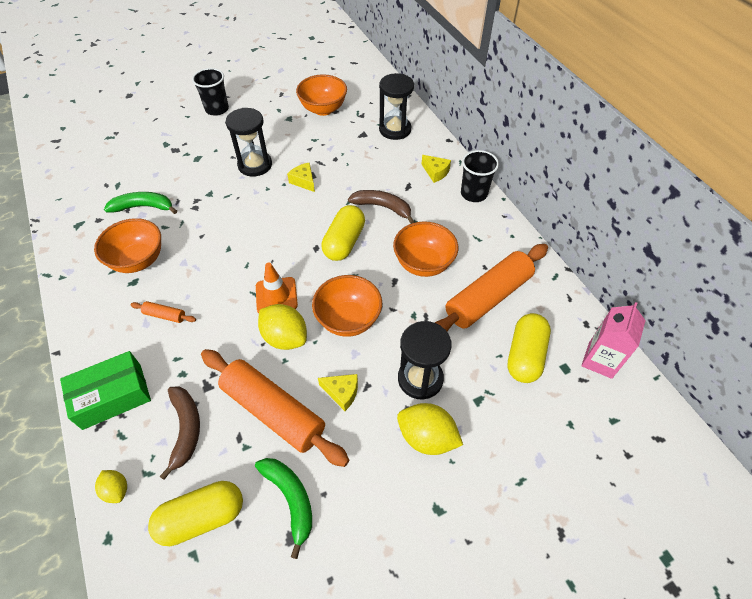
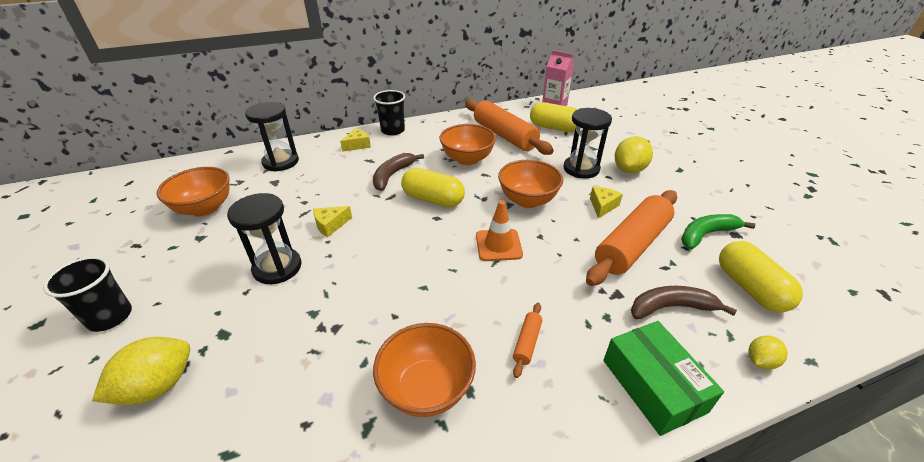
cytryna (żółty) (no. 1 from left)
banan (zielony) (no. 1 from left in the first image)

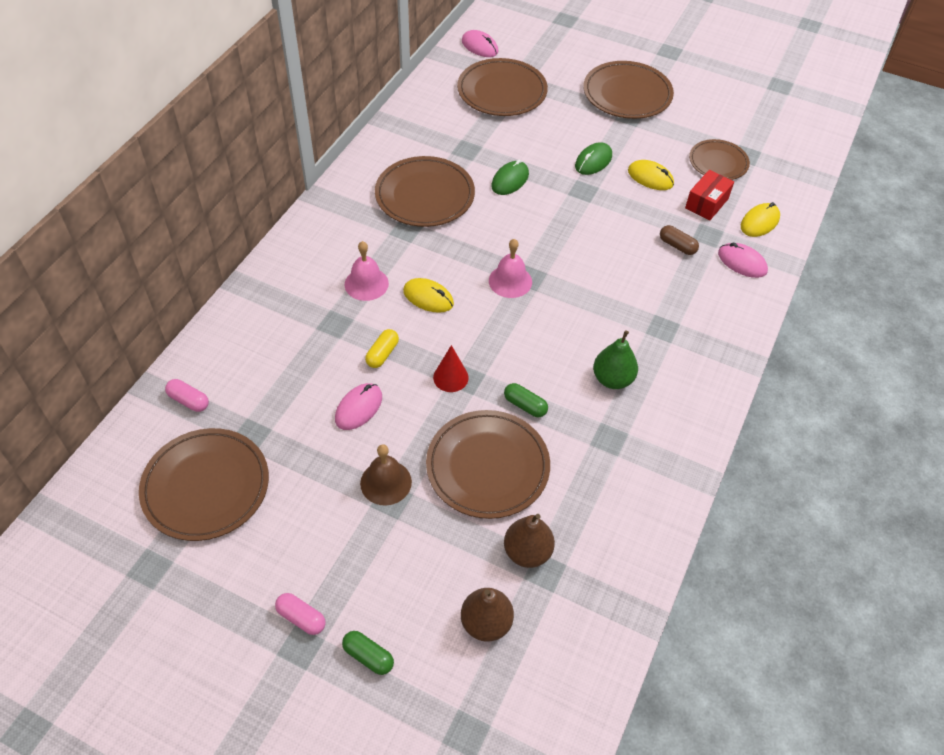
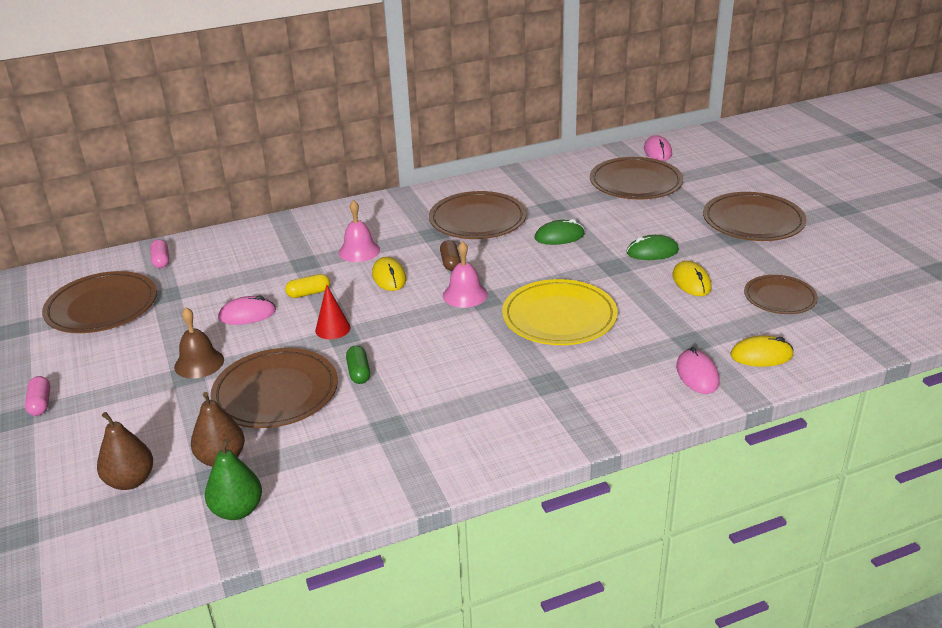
gruszka (zielony)
kapsułka (brązowy)
talerz (żółty)
kapsułka (zielony) (no. 1 from left in the first image)
pudełko (czerwony)

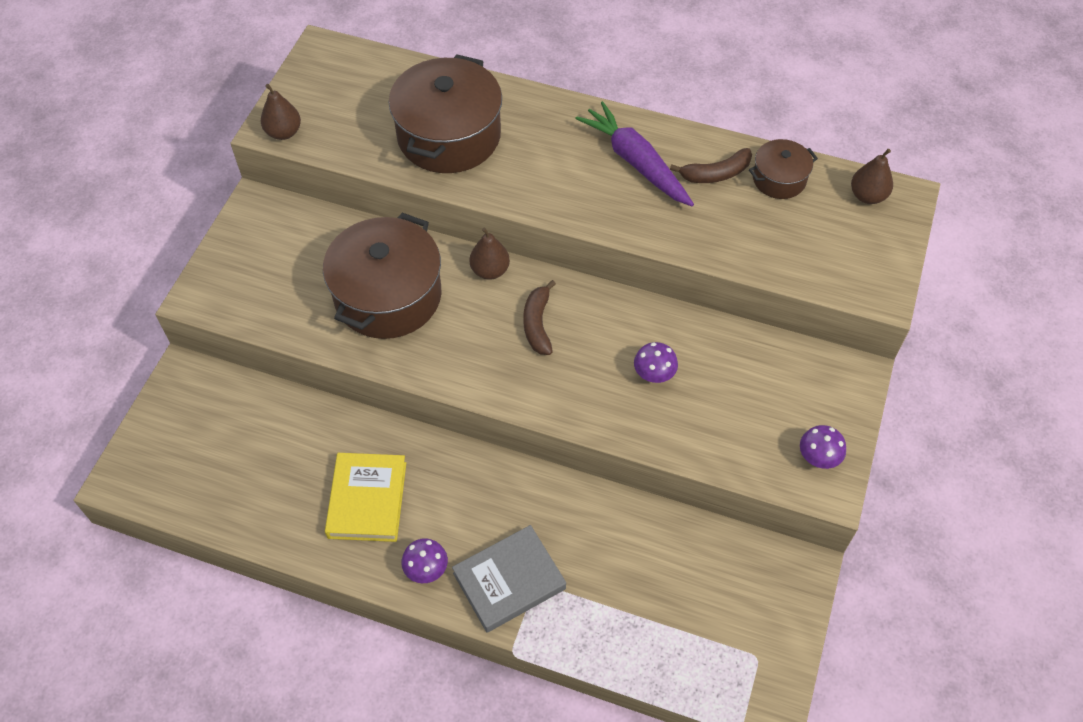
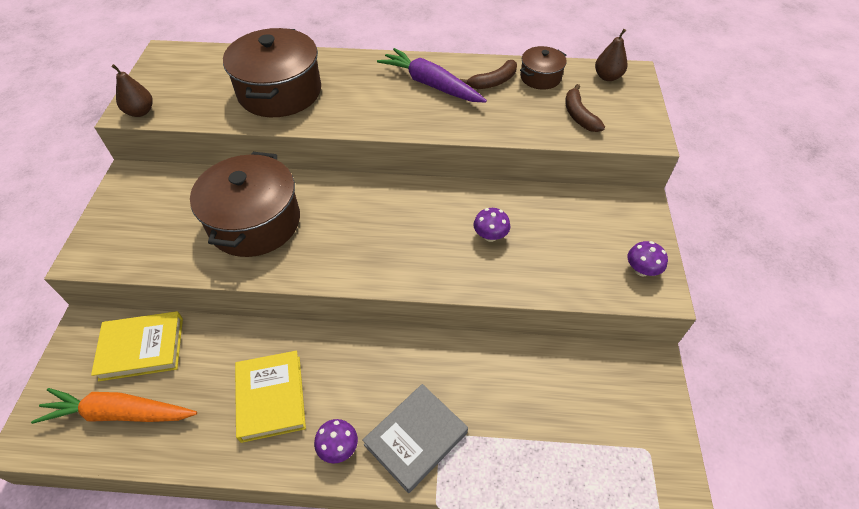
marchewka (pomarańczowy)
książka (żółty) (no. 1 from left)
banan (brązowy) (no. 2 from left)
gruszka (brązowy) (no. 2 from left in the first image)

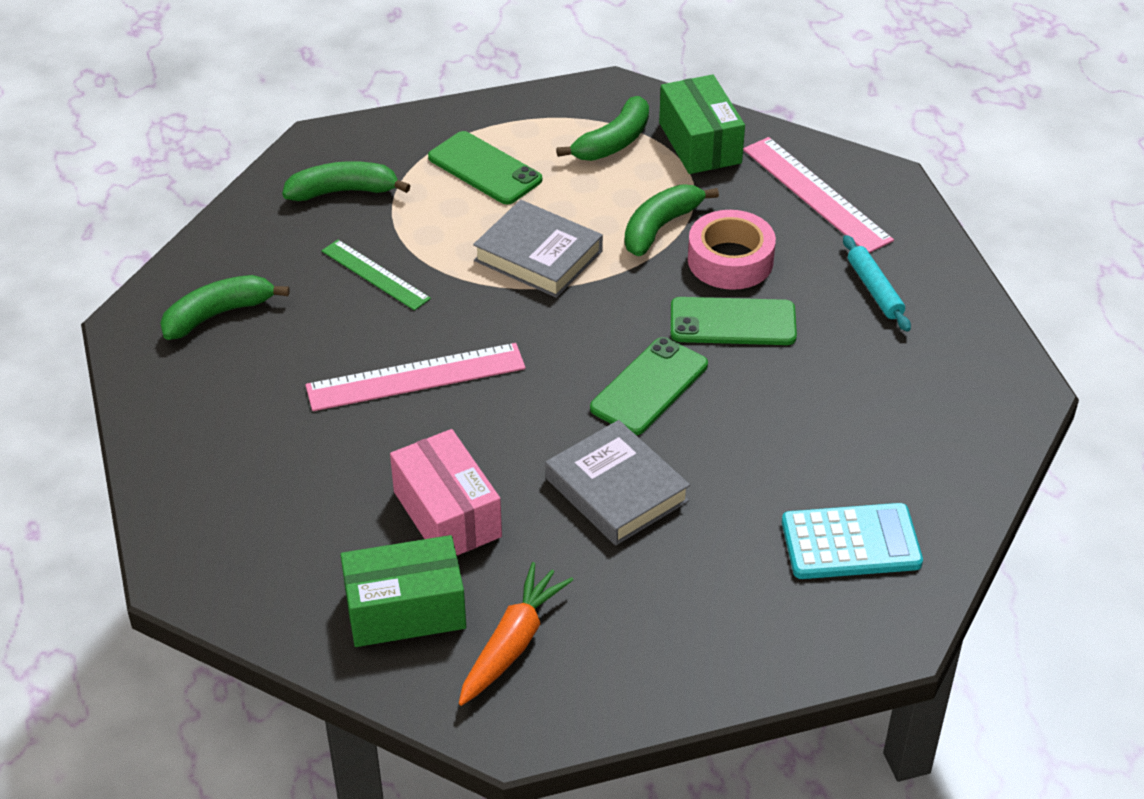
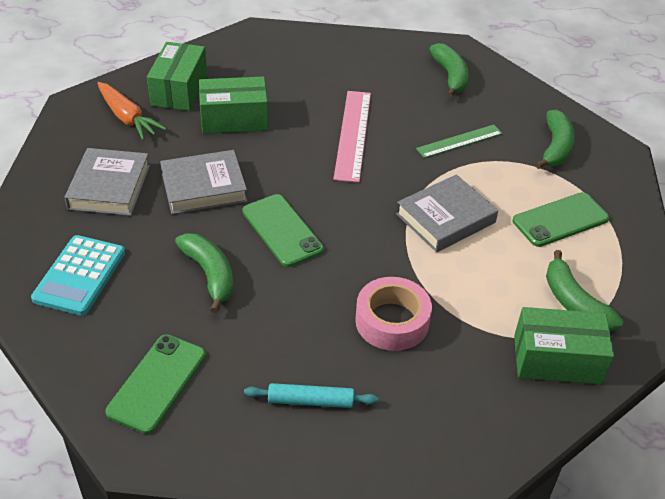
książka (szary) (no. 1 from left)
telefon (zielony) (no. 1 from left)
banan (zielony) (no. 1 from left)
pudełko (zielony) (no. 2 from left)
linijka (różowy) (no. 2 from left in the first image)

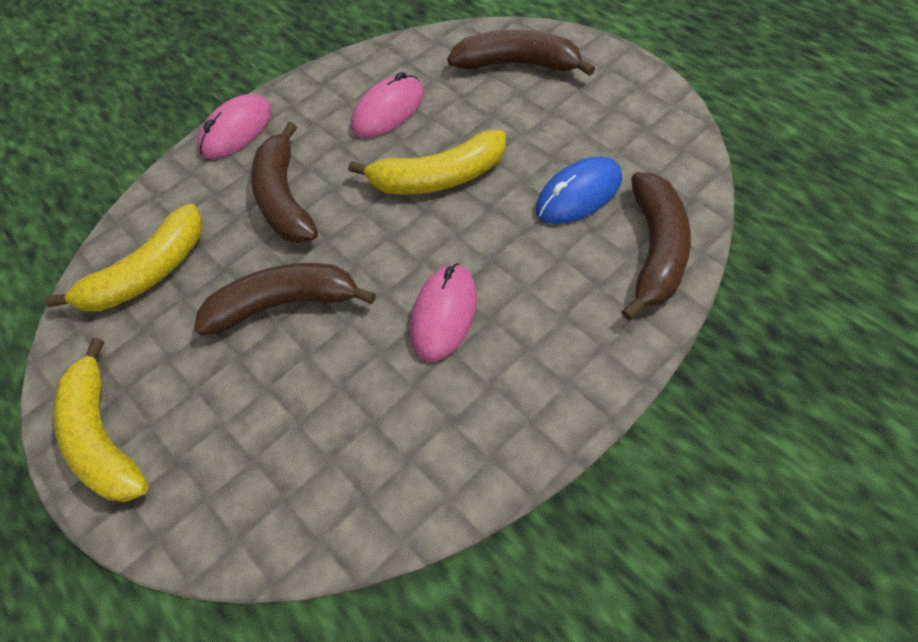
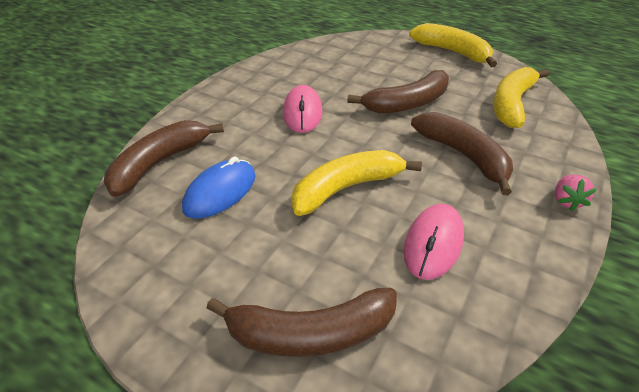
banan (brązowy) (no. 1 from left)
truskawka (różowy)

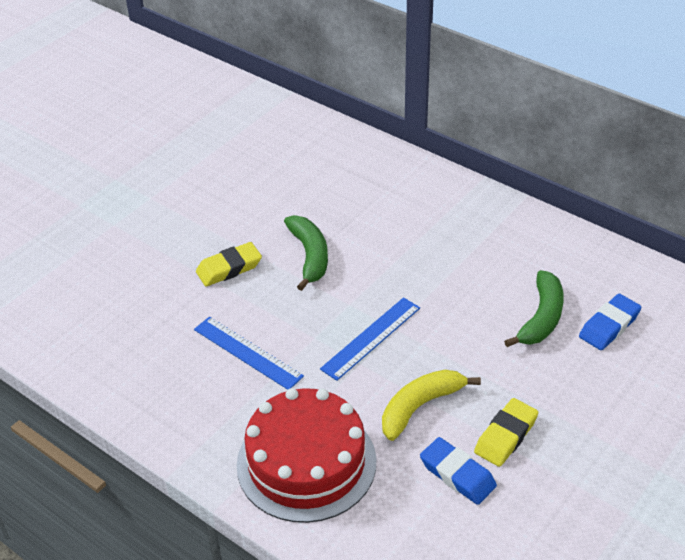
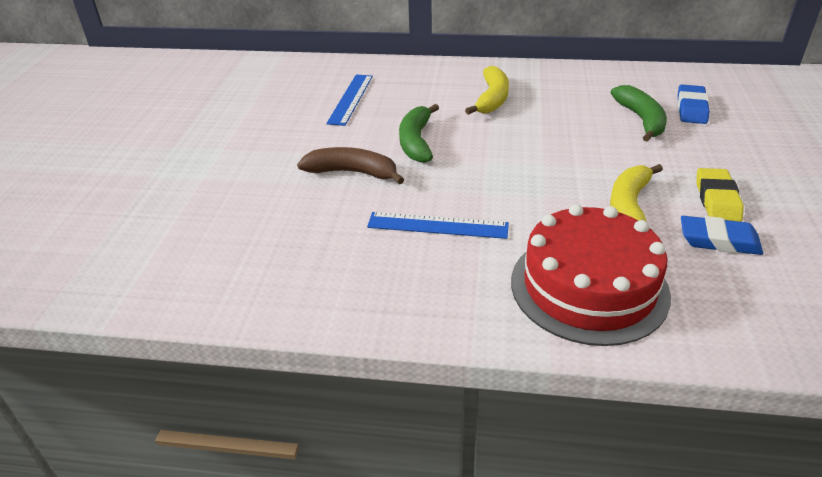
banan (brązowy)
linijka (niebieski) (no. 1 from left)
banan (zielony) (no. 1 from left)
banan (żółty) (no. 1 from left)

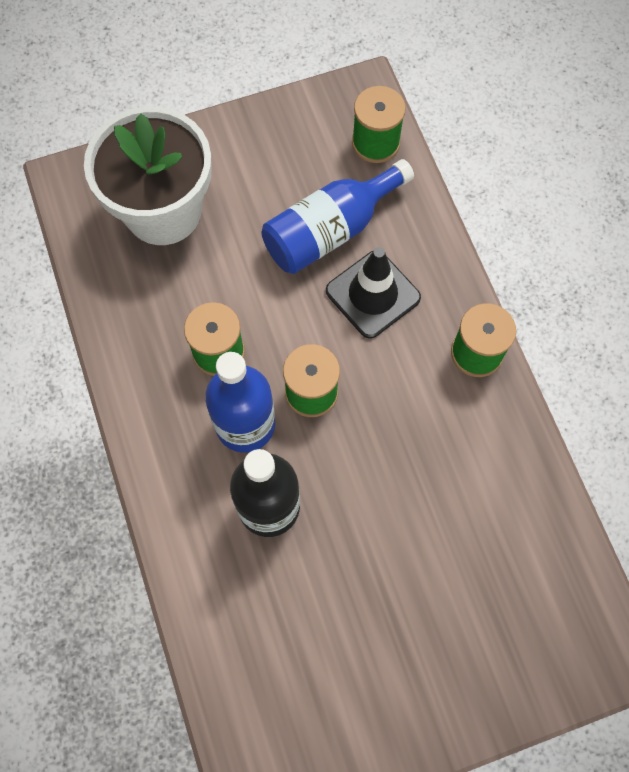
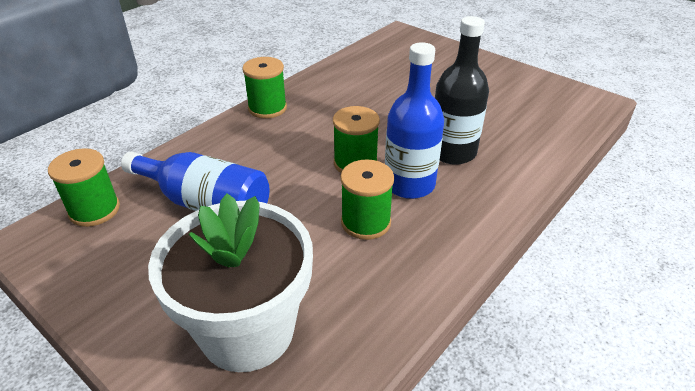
pachołek (czarny)

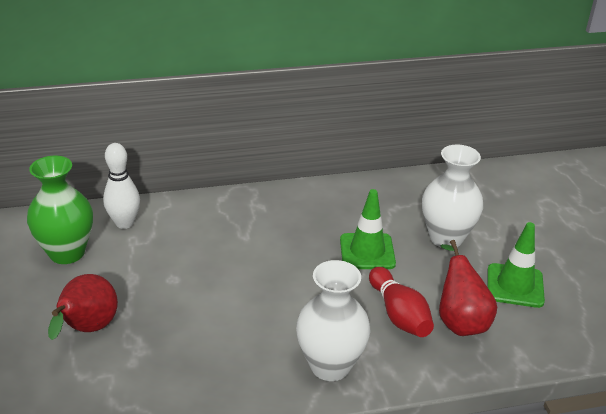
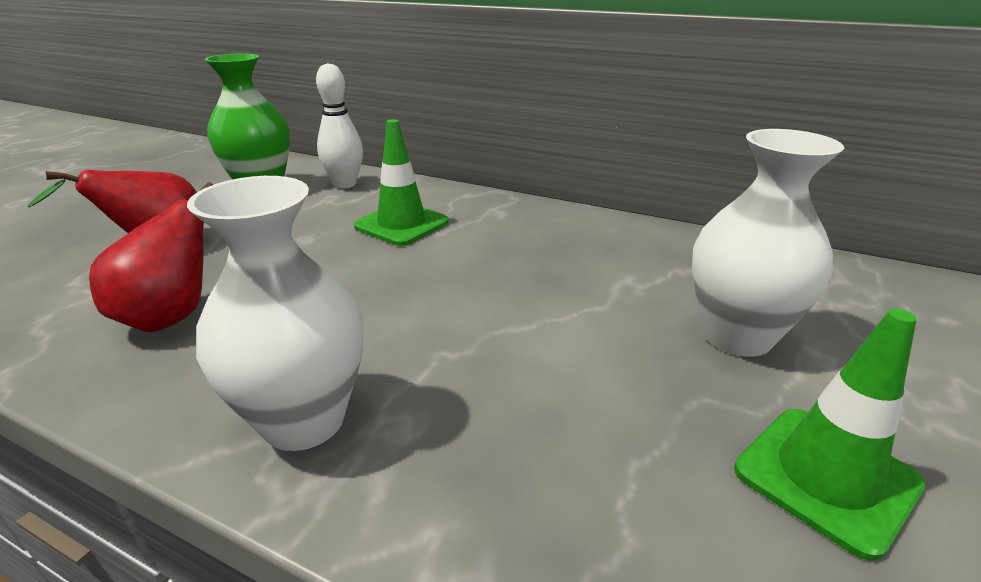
gruszka (czerwony) (no. 2 from left)
pachołek (zielony) (no. 1 from left)
kręgiel (czerwony)

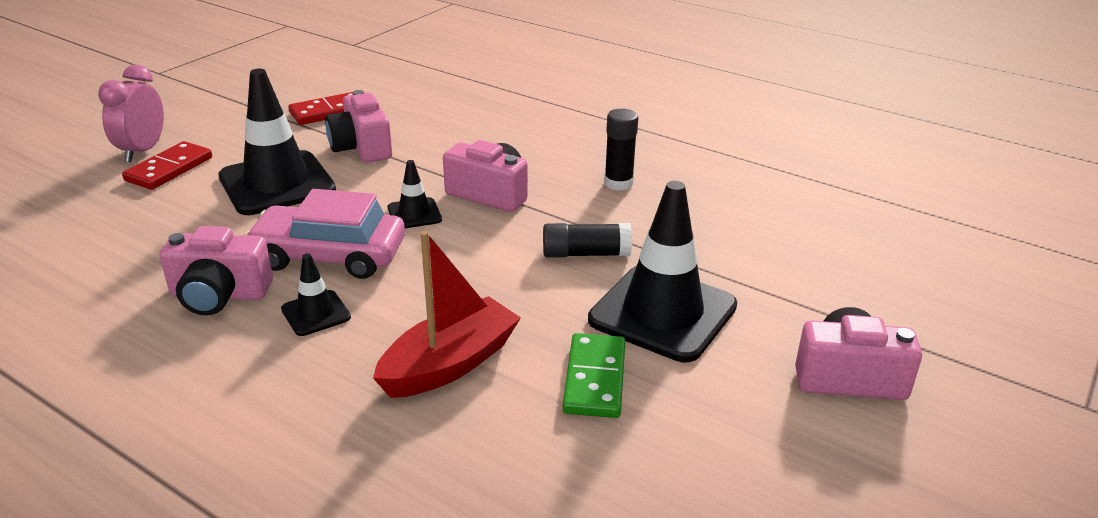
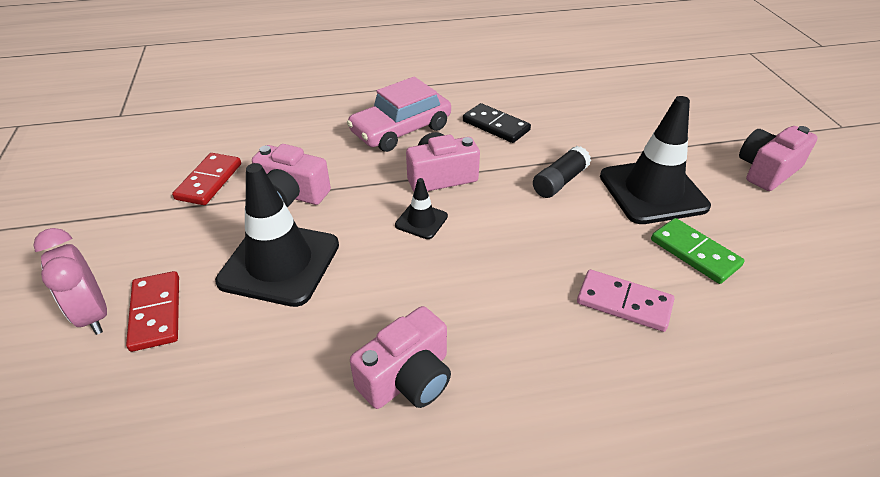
samochód (różowy)
kostka domina (czarny)
kostka domina (różowy)
pachołek (czarny) (no. 2 from left in the first image)

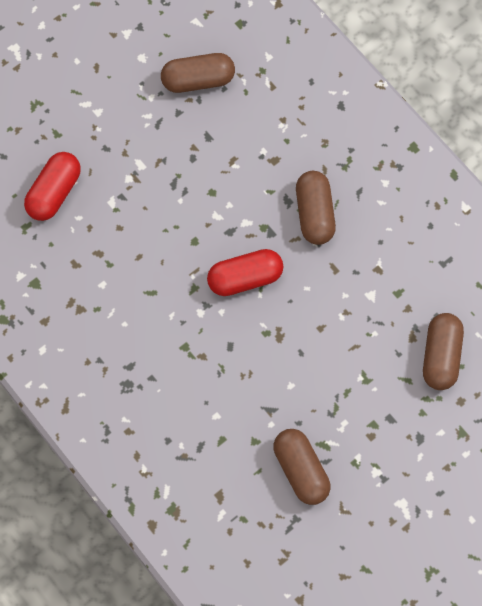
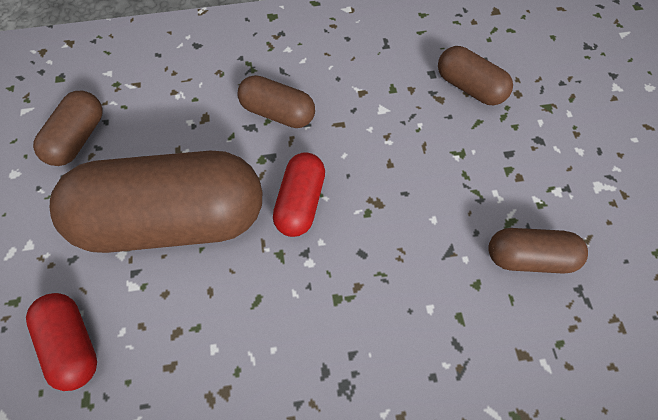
kapsułka (brązowy) (no. 2 from left)

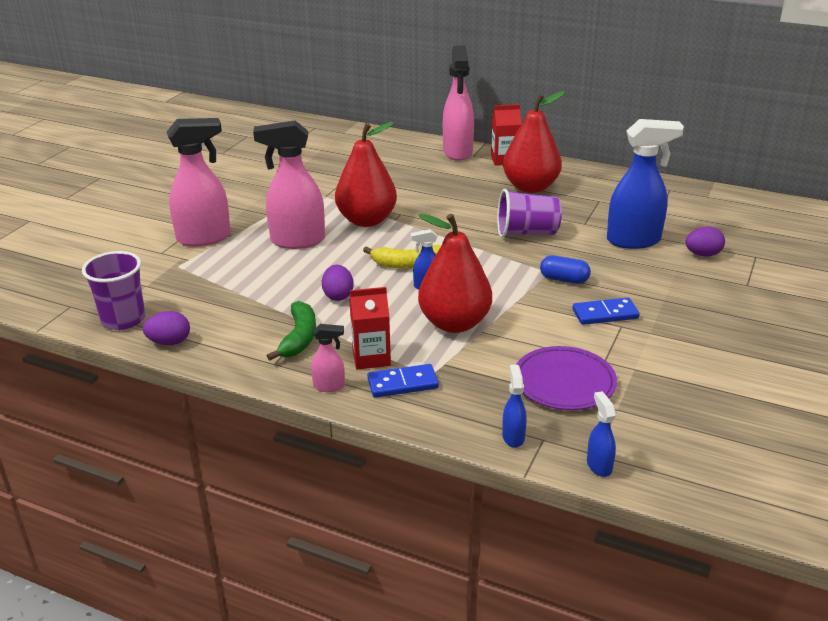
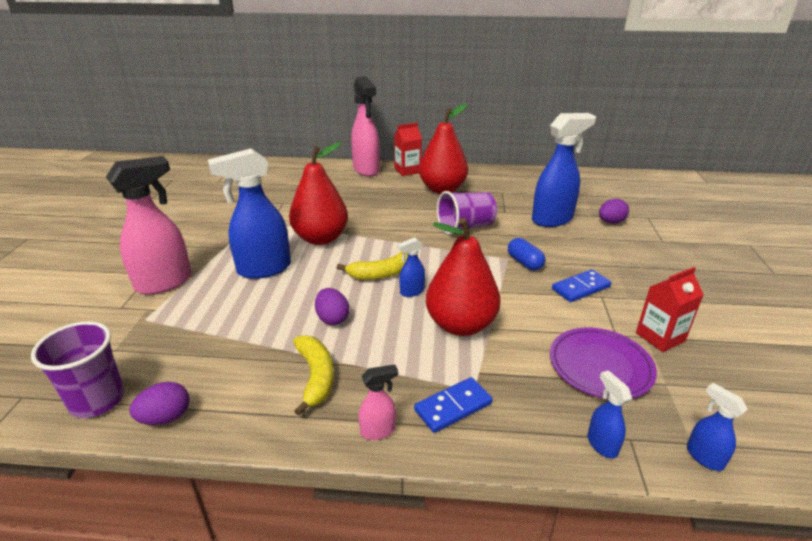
spryskiwacz (niebieski) (no. 1 from left)
banan (żółty) (no. 1 from left)
kapsułka (niebieski)
karton mleka (czerwony) (no. 2 from left)

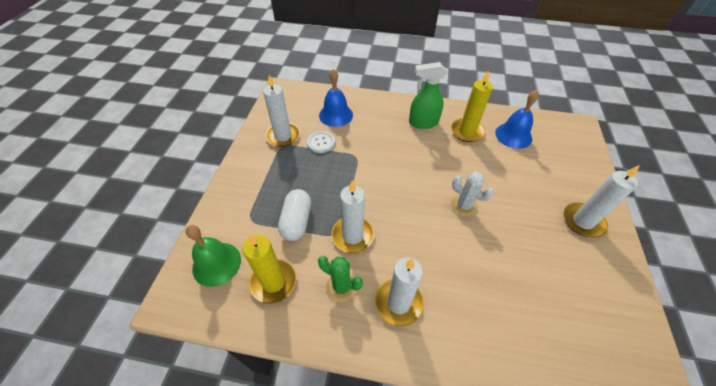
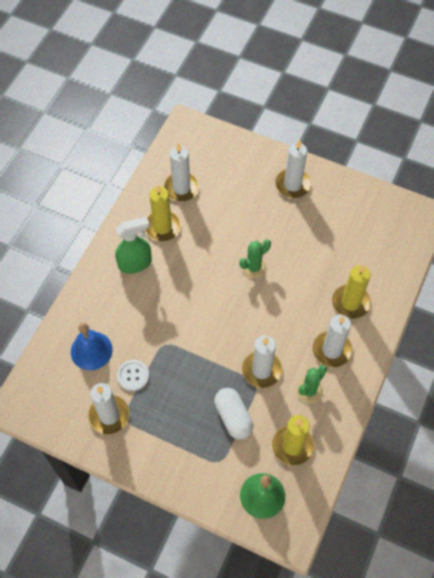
spryskiwacz (zielony)
świeca (biały) (no. 2 from left)
kapsułka (biały)
kaktus (zielony) (no. 1 from left)
świeca (żółty) (no. 3 from left)

